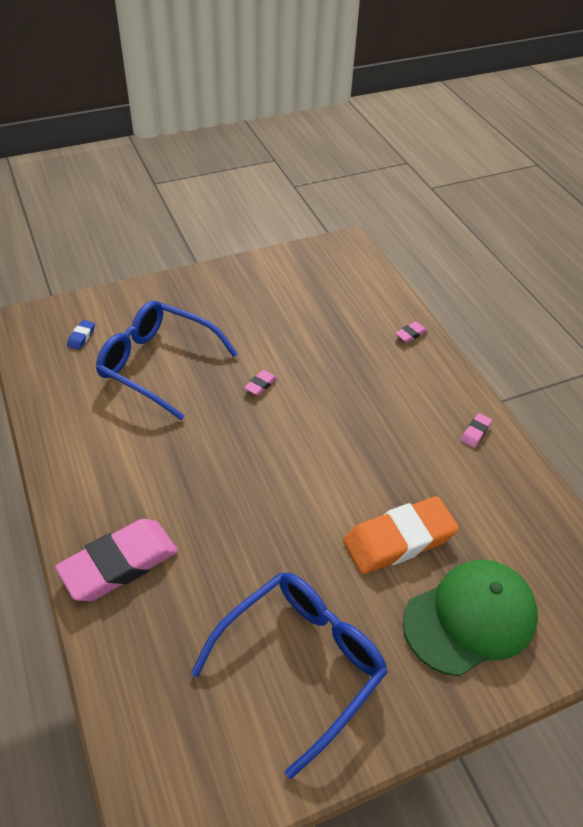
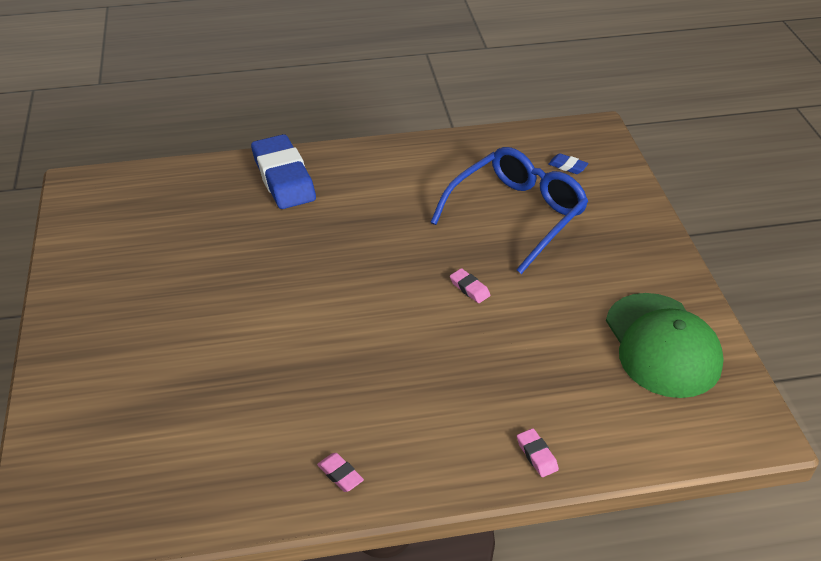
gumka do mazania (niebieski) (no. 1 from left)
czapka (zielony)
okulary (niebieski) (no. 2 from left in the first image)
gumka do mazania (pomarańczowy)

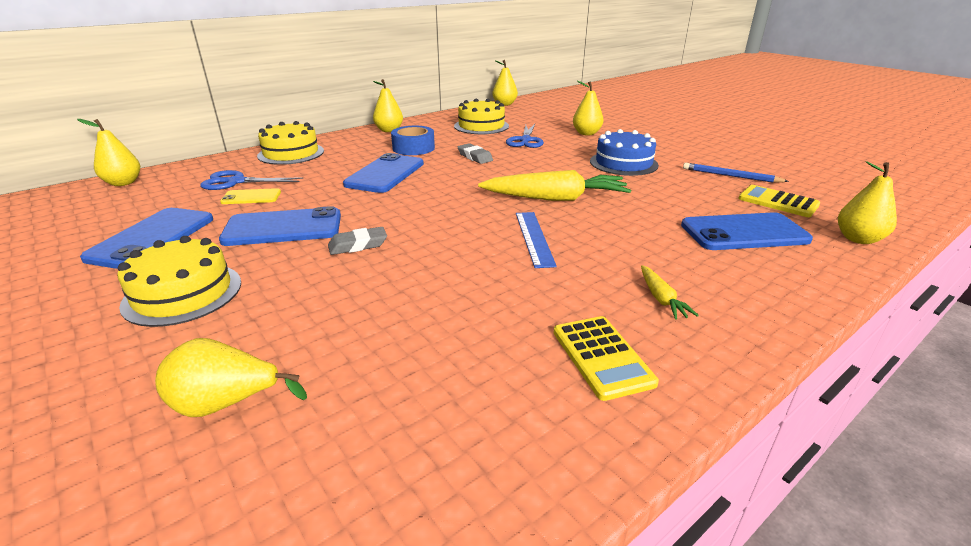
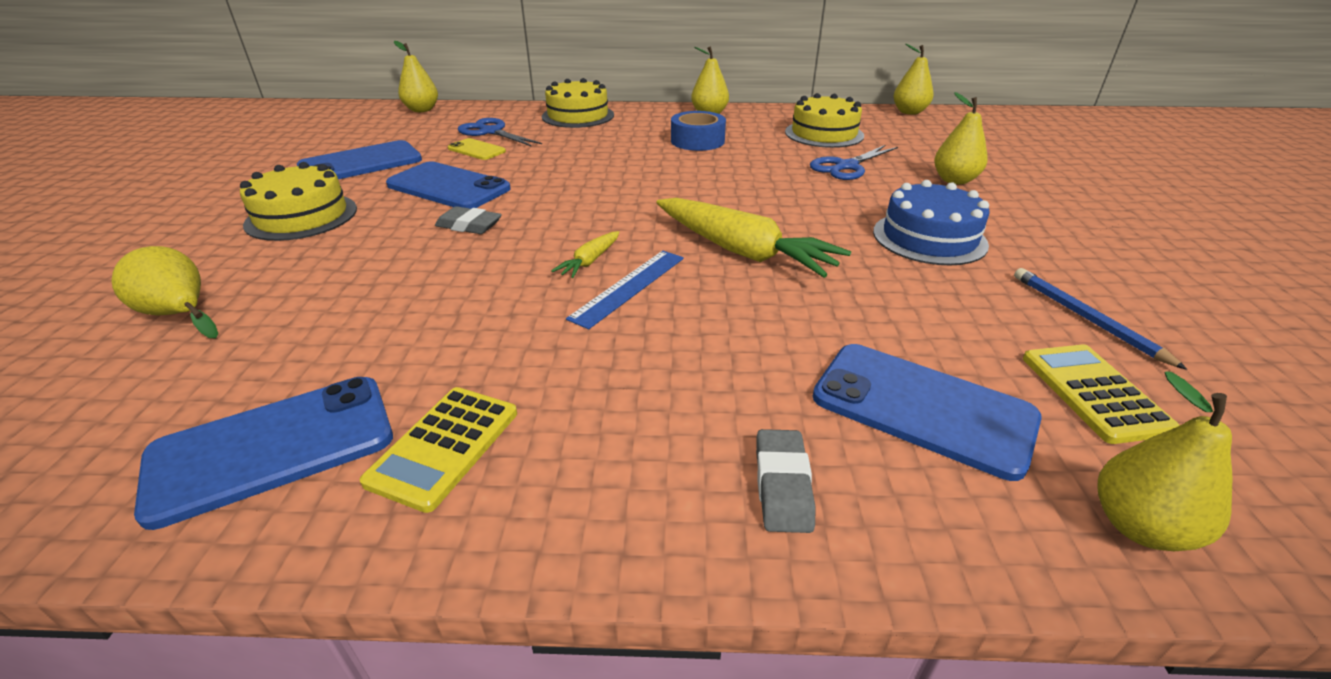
telefon (niebieski) (no. 1 from left)
marchewka (żółty) (no. 1 from left)
gumka do mazania (szary) (no. 2 from left)

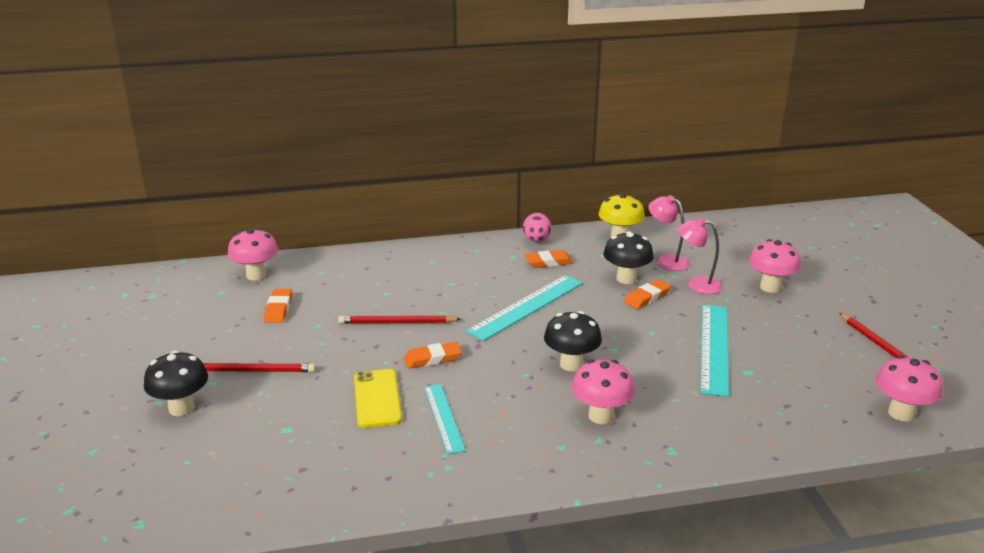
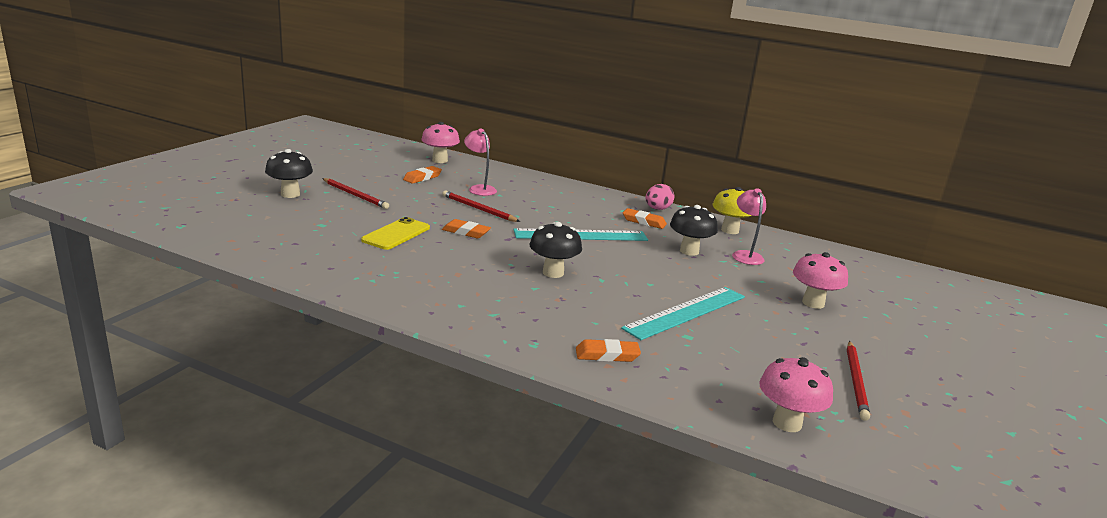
lampka (różowy) (no. 1 from left)
gumka do mazania (pomarańczowy) (no. 3 from left)
linijka (turkusowy) (no. 1 from left in the first image)
grzyb (różowy) (no. 2 from left in the first image)

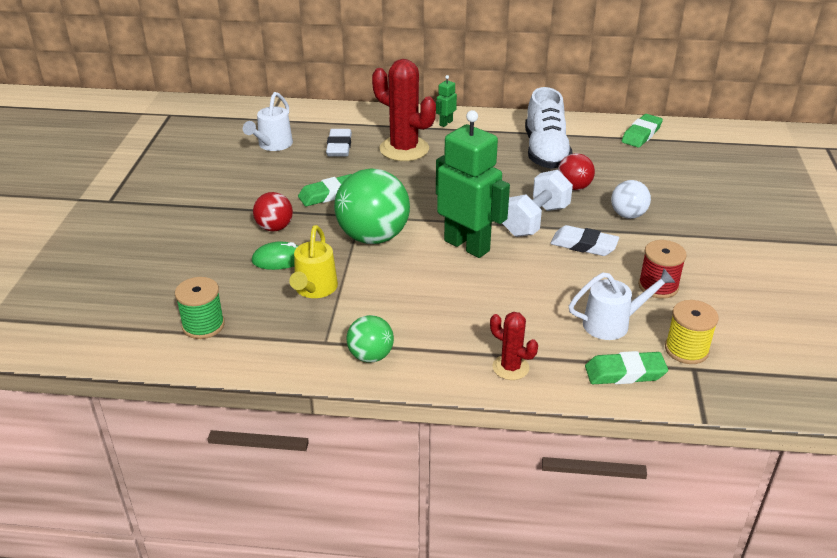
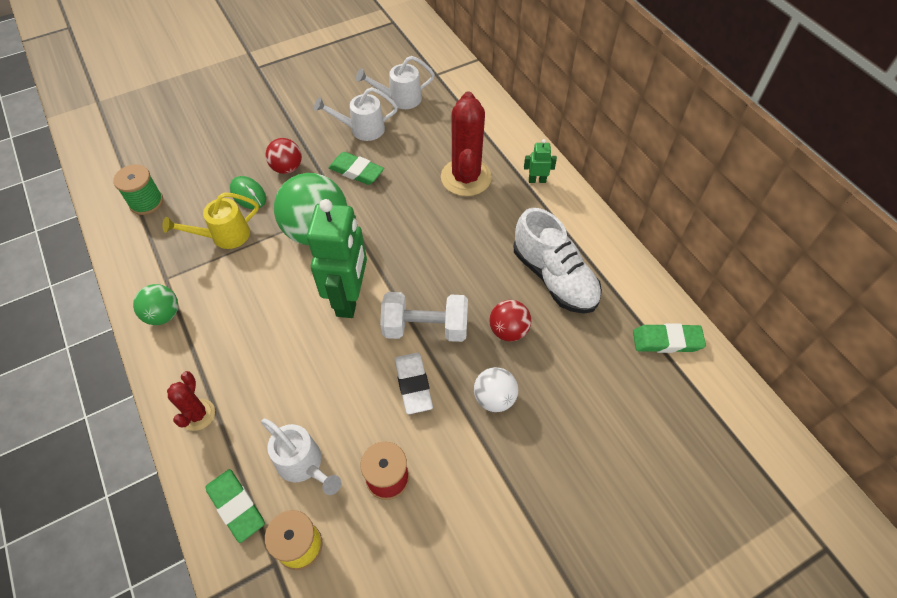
konewka (biały) (no. 2 from left)
but (biały)
gumka do mazania (biały) (no. 1 from left in the first image)

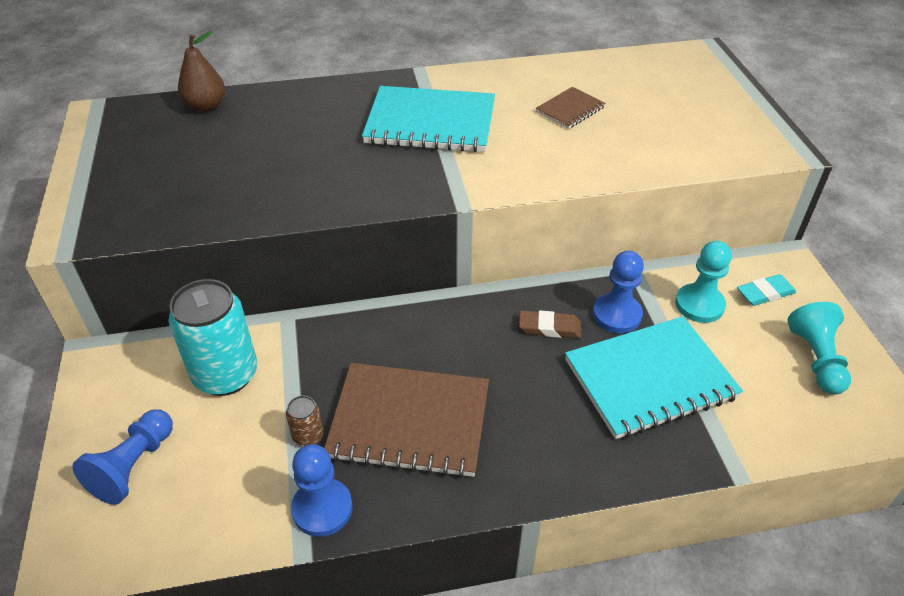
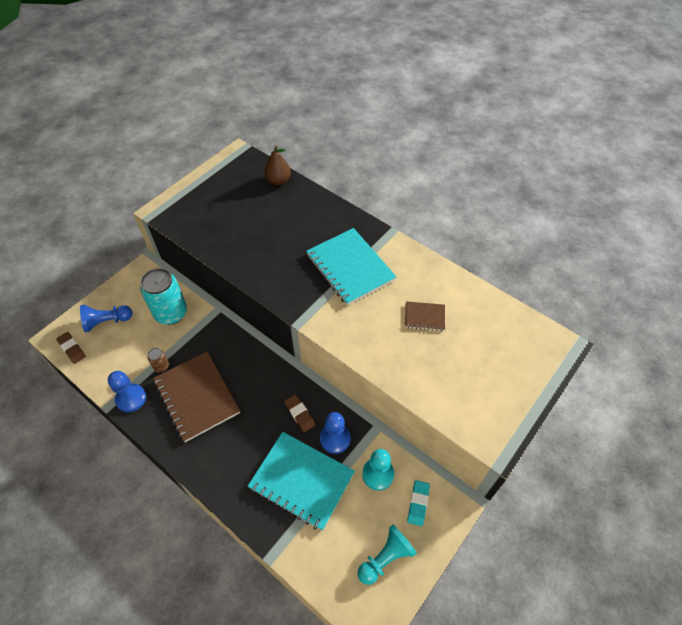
gumka do mazania (brązowy) (no. 1 from left)
gumka do mazania (turkusowy)

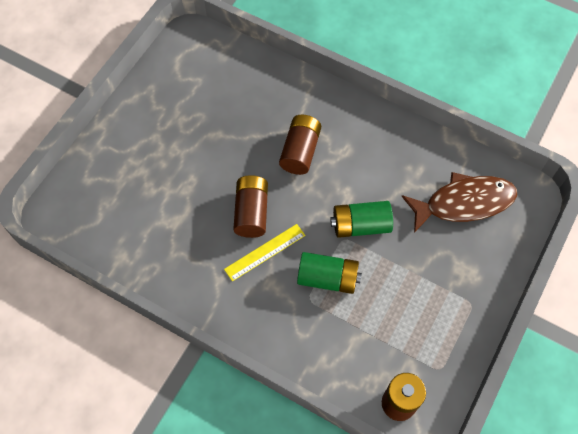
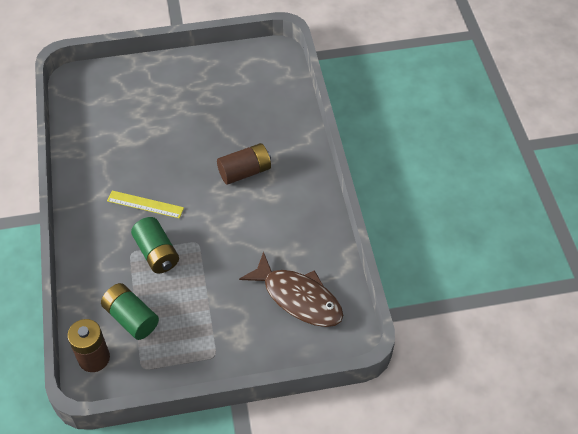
bateria (zielony) (no. 1 from left)
bateria (brązowy) (no. 1 from left in the first image)

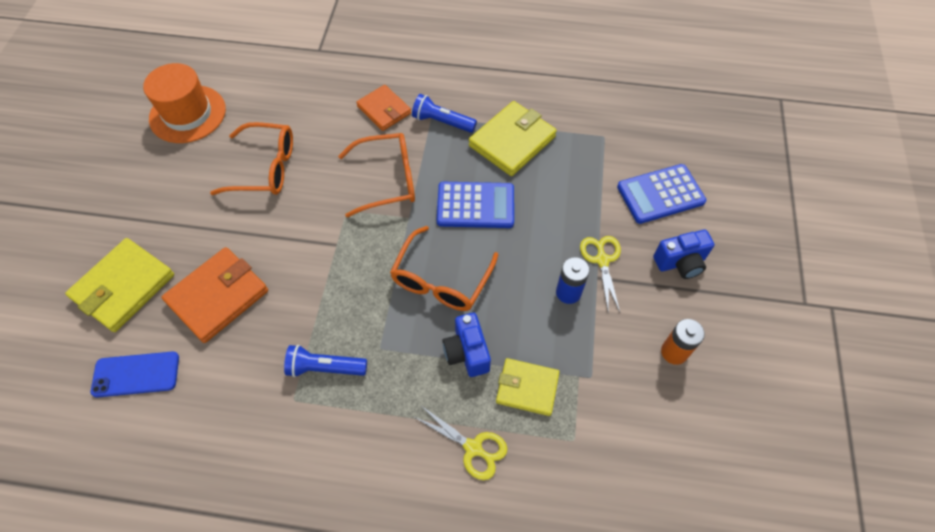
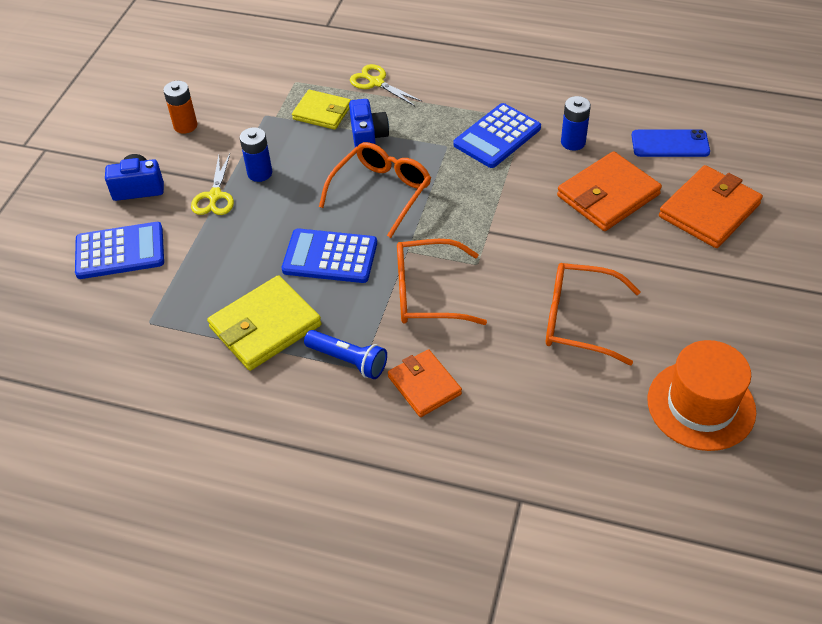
kalkulator (niebieski) (no. 3 from left)
bateria (niebieski) (no. 2 from left)
portfel (pomarańczowy) (no. 3 from left)

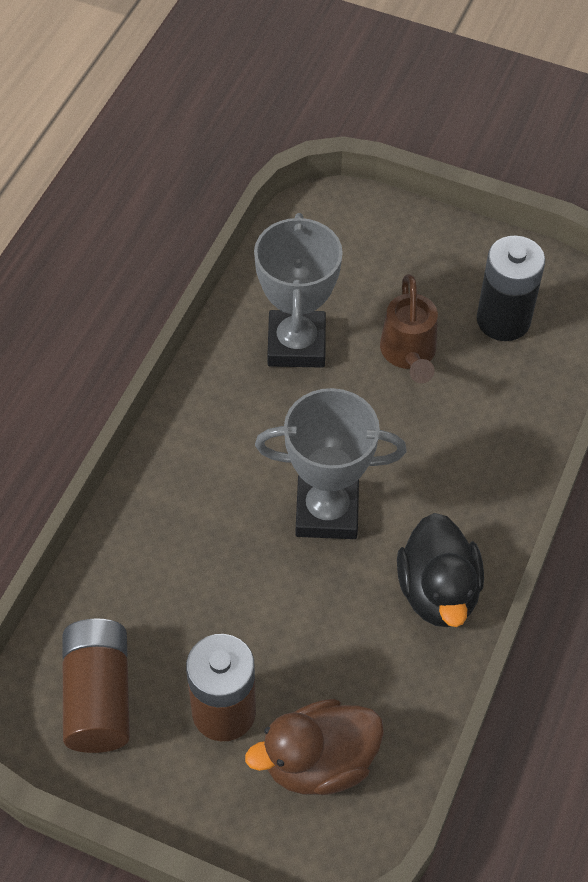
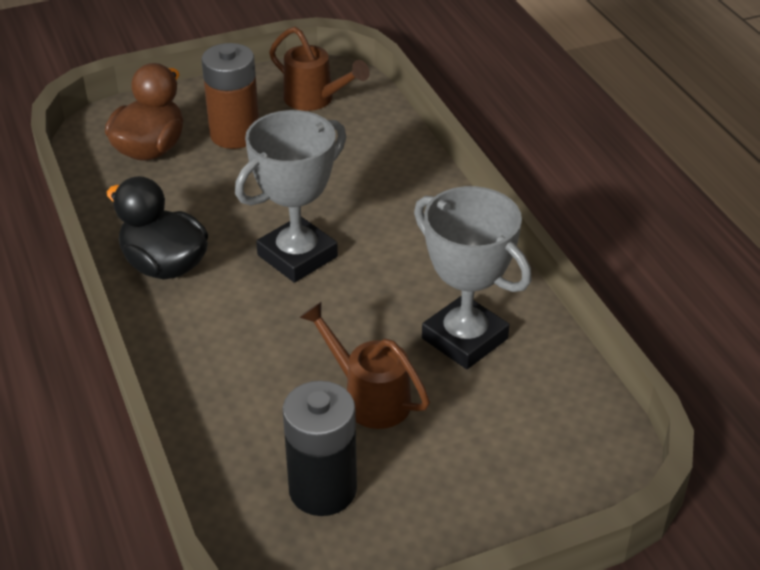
konewka (brązowy) (no. 1 from left)

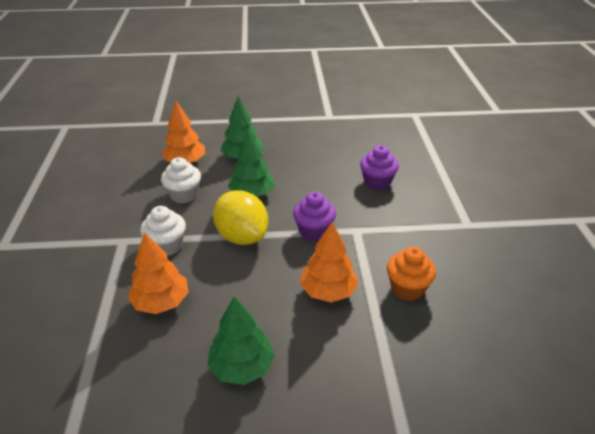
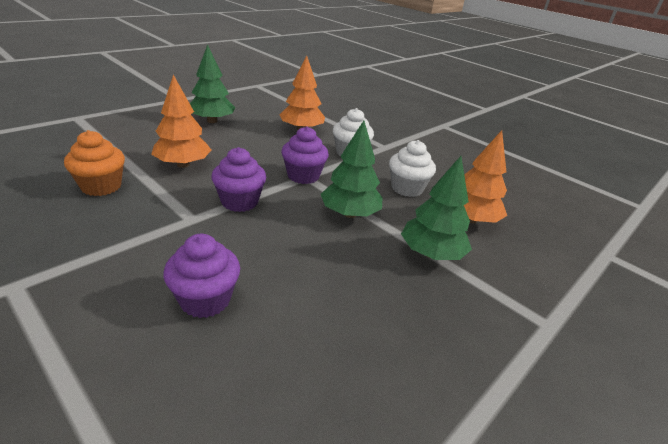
muffinka (fioletowy) (no. 3 from left)

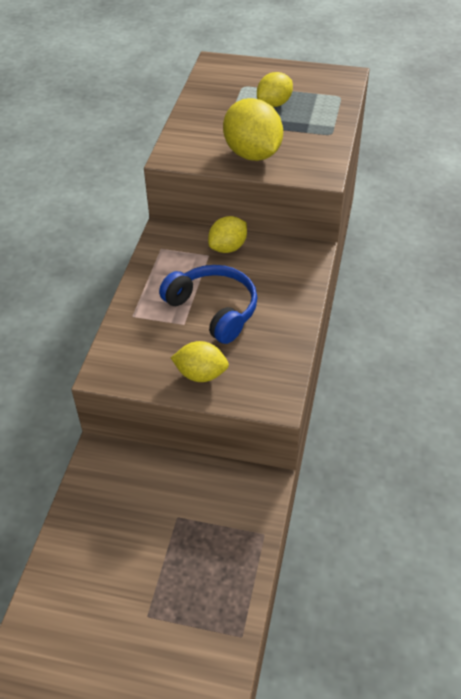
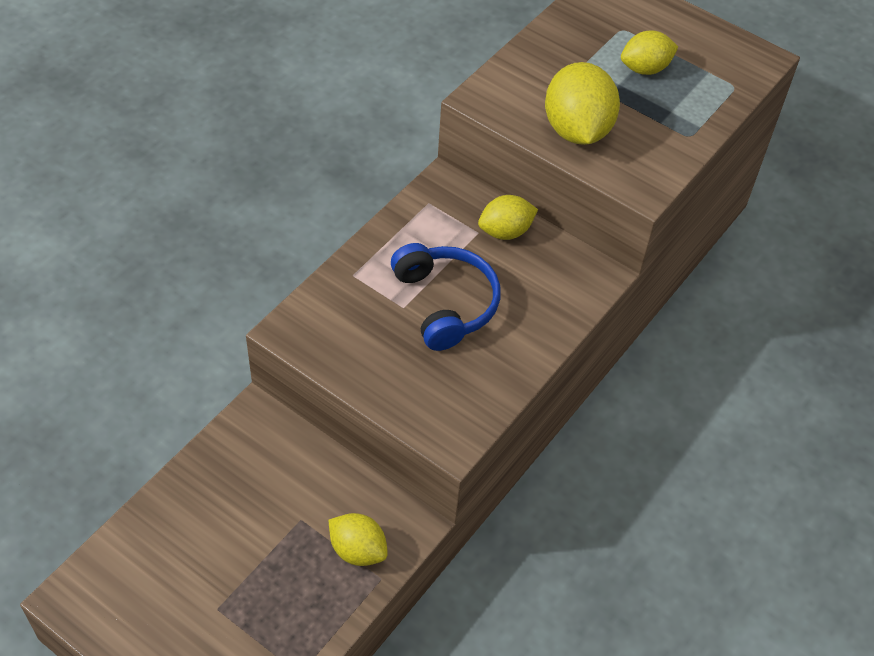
cytryna (żółty) (no. 1 from left)

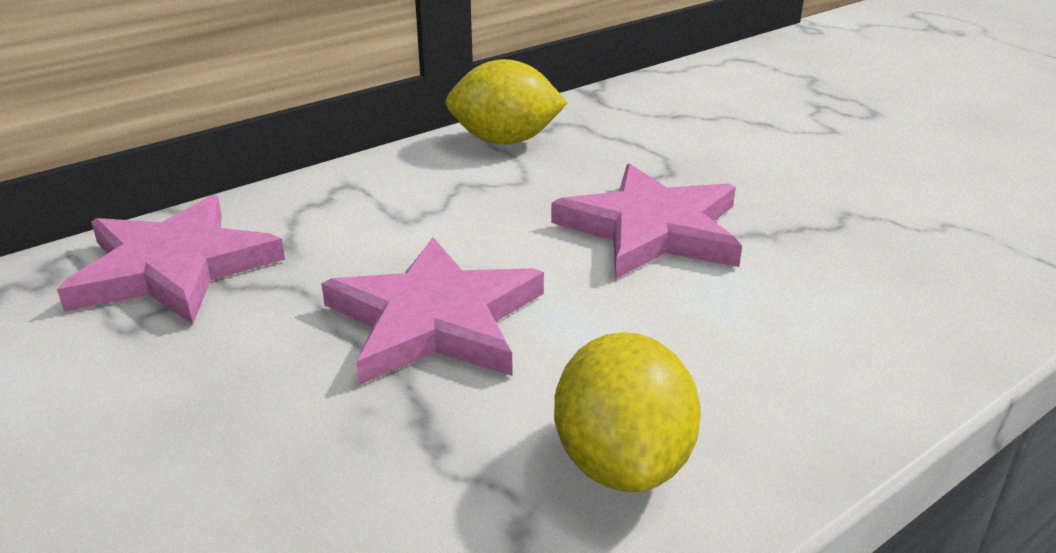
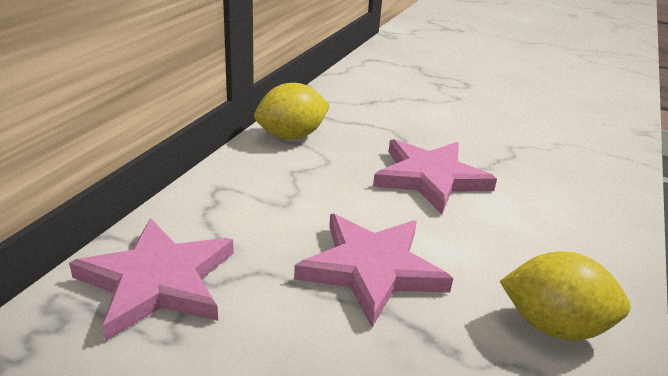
cytryna (żółty) (no. 2 from left)

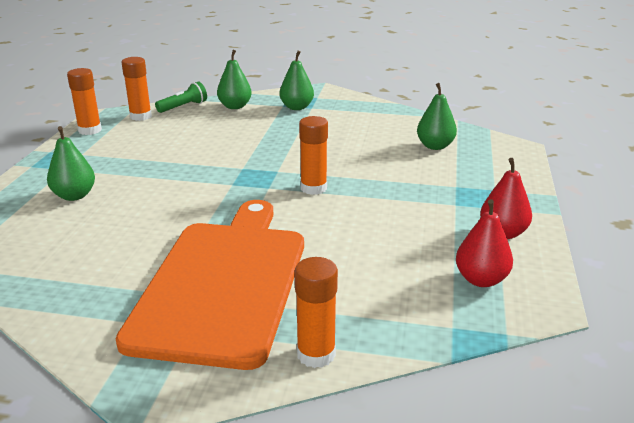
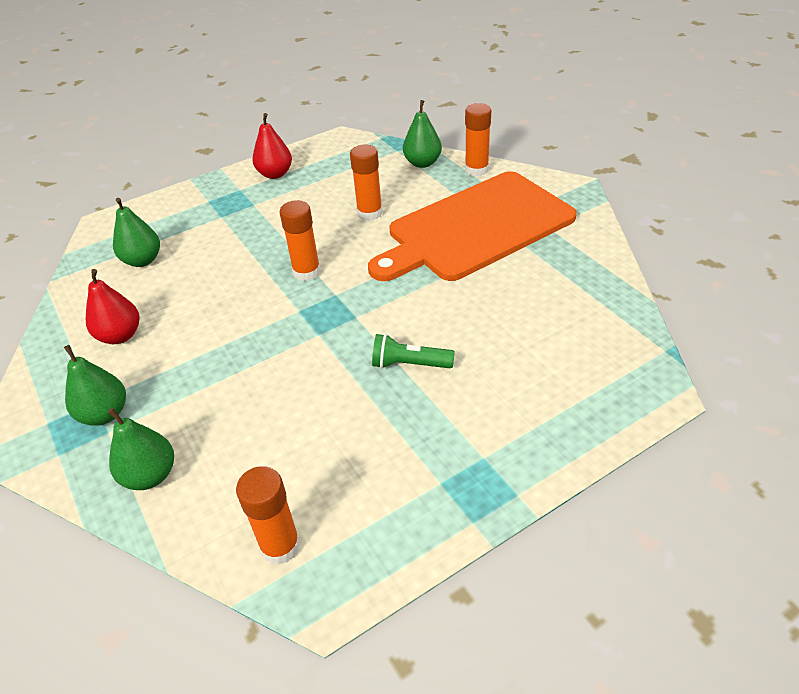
gruszka (czerwony) (no. 1 from left)
klej w sztyfcie (pomarańczowy) (no. 3 from left)
latarka (zielony)
gruszka (zielony) (no. 4 from left)

